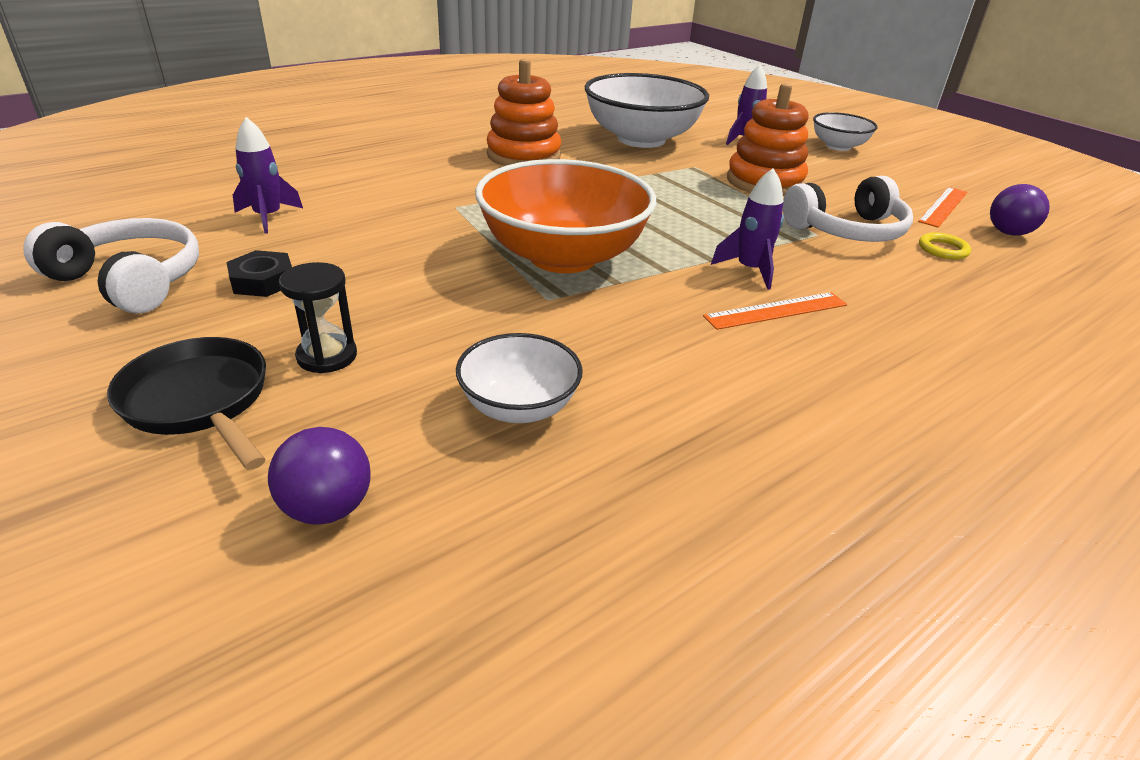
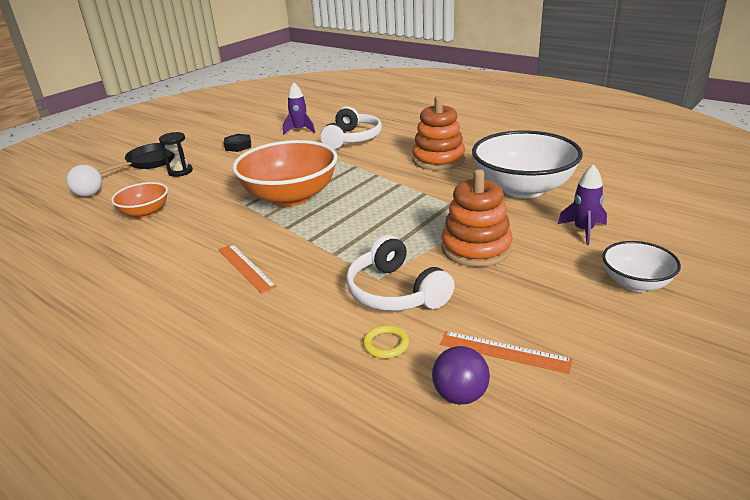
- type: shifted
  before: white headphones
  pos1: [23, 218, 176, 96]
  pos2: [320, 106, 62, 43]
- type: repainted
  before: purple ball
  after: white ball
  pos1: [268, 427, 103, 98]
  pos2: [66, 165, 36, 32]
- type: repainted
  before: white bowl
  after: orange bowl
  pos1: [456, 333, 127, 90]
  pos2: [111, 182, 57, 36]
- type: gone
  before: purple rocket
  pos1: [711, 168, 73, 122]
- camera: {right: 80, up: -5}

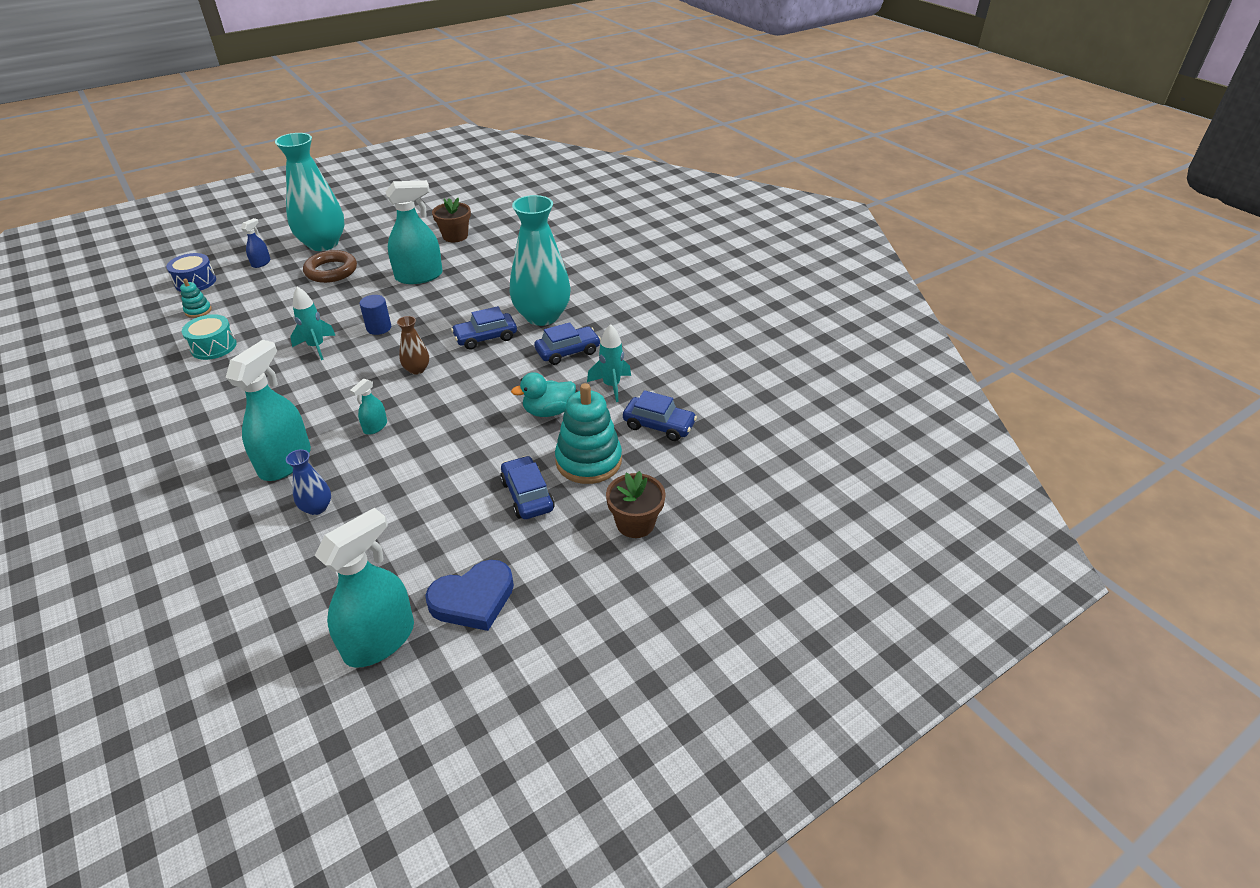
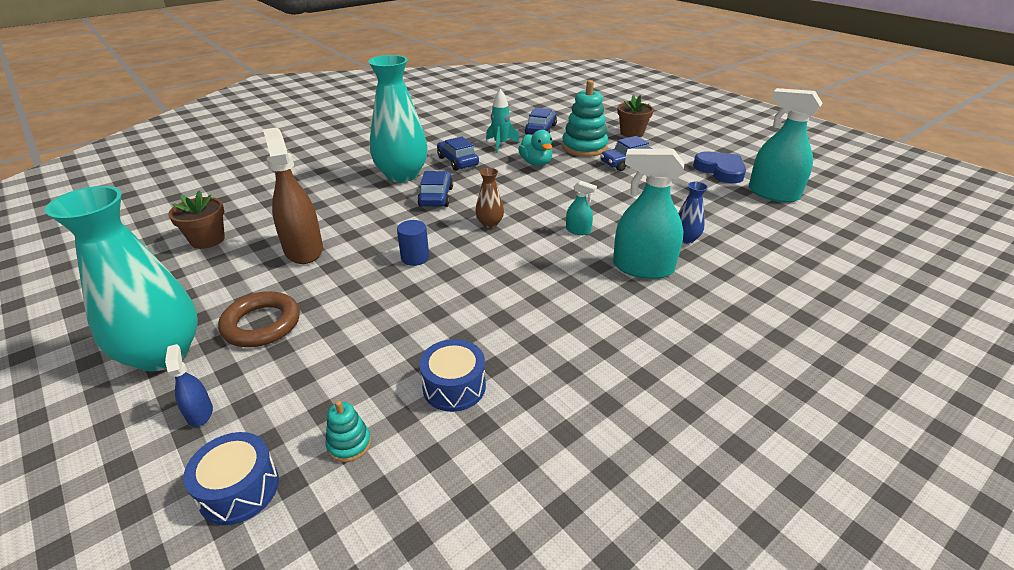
- type: repainted
  before: turquoise drum
  after: blue drum
  pos1: [182, 314, 55, 46]
  pos2: [419, 339, 67, 73]
- type: rotated
  before: blue spray bottle
  pos1: [241, 218, 29, 50]
  pos2: [165, 344, 48, 83]
  turn: 45
- type: gone
  before: turquoise rocket
  pos1: [290, 287, 46, 73]
- type: repainted
  before: turquoise spray bottle
  after: brown spray bottle
  pos1: [386, 180, 57, 104]
  pos2: [263, 127, 60, 137]
- type: rotated
  before: blue car
  pos1: [451, 306, 66, 44]
  pos2: [417, 171, 36, 36]
  turn: -150
- camera: {right: -95, up: -5}

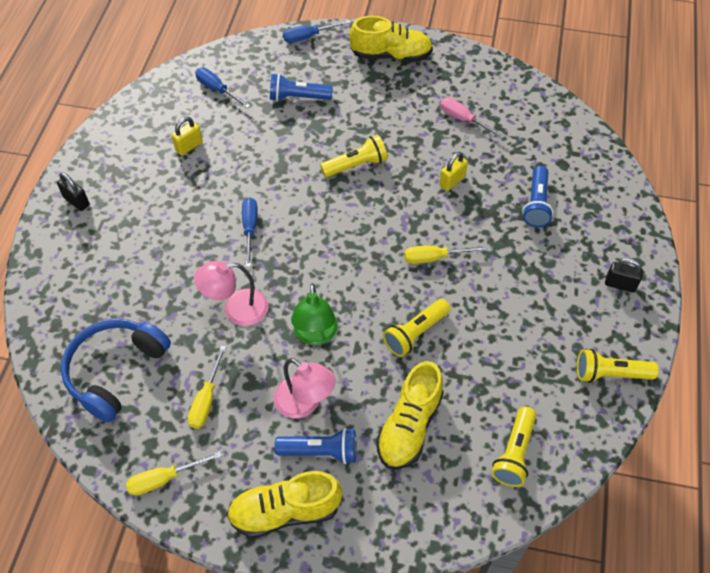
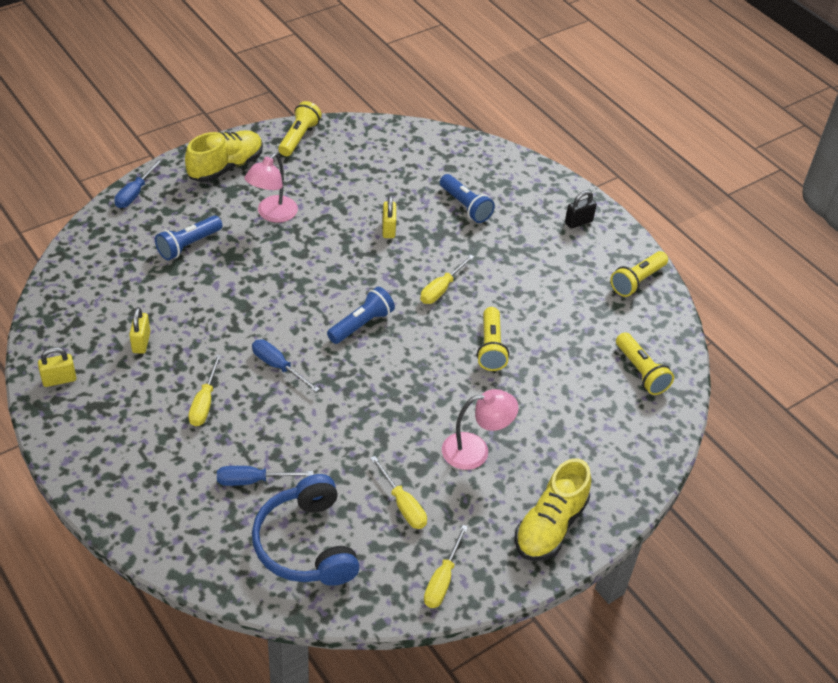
- type: gone
  before: black padlock
  pos1: [57, 172, 33, 39]
- type: shifted
  before: pink lamp
  pos1: [194, 261, 74, 65]
  pos2: [244, 153, 54, 70]
- type: shifted
  before: blue screwdriver
  pos1: [195, 68, 55, 40]
  pos2: [217, 466, 96, 20]
- type: shifted
  before: blue flashlight
  pos1: [274, 428, 82, 36]
  pos2: [327, 287, 68, 57]
- type: gone
  before: green lamp
  pos1: [291, 283, 47, 63]
- type: shifted
  before: yellow flashlight
  pos1: [320, 135, 68, 42]
  pos2: [278, 101, 44, 55]
- type: gone
  before: yellow shoe
  pos1: [376, 361, 68, 108]
- type: gone
  before: pink screwdriver
  pos1: [440, 98, 65, 41]
- type: new
  after: yellow padlock
  pos2: [38, 347, 38, 40]
- type: new
  after: yellow screwdriver
  pos2: [188, 354, 34, 72]
- camera: {right: -50, up: -10}

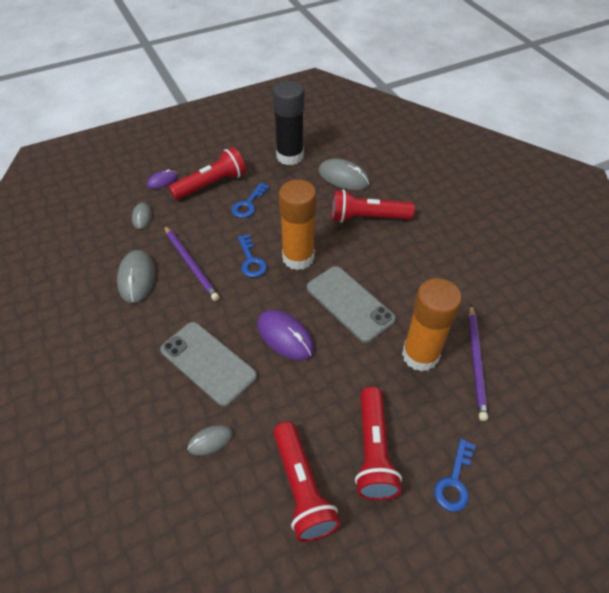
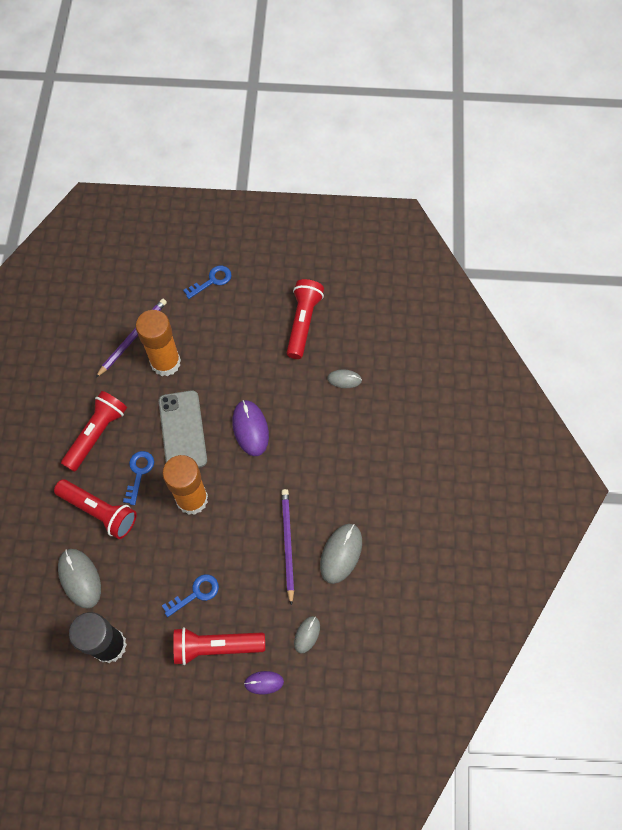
- type: gone
  before: grey phone
  pos1: [160, 322, 97, 85]
- type: shifted
  before: blue key
  pos1: [238, 234, 29, 43]
  pos2: [123, 451, 31, 54]
- type: shifted
  before: red flashlight
  pos1: [355, 387, 47, 114]
  pos2: [61, 391, 66, 81]
- camera: {right: -150, up: 15}

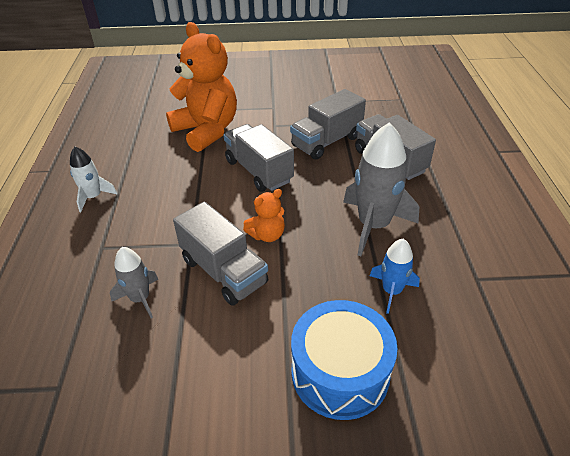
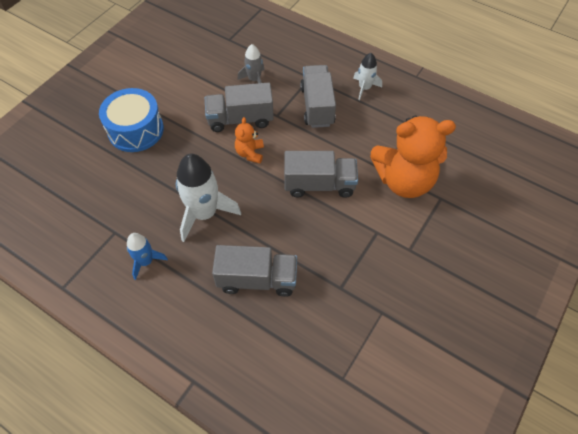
- type: shifted
  before: grey truck
  pos1: [290, 89, 76, 71]
  pos2: [300, 65, 36, 63]
- type: repainted
  before: grey rocket
  after: white rocket
  pos1: [343, 122, 76, 134]
  pos2: [176, 153, 65, 89]
- type: shifted
  before: blue rocket
  pos1: [370, 239, 50, 75]
  pos2: [127, 233, 41, 47]
- camera: {right: 125, up: 15}

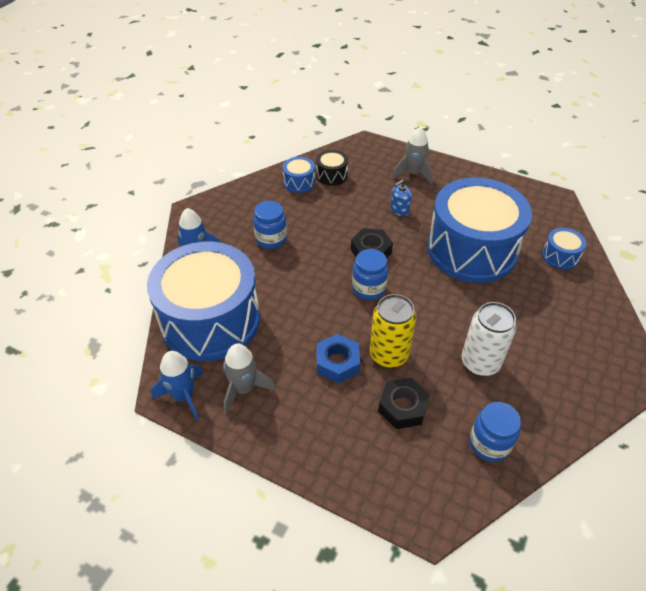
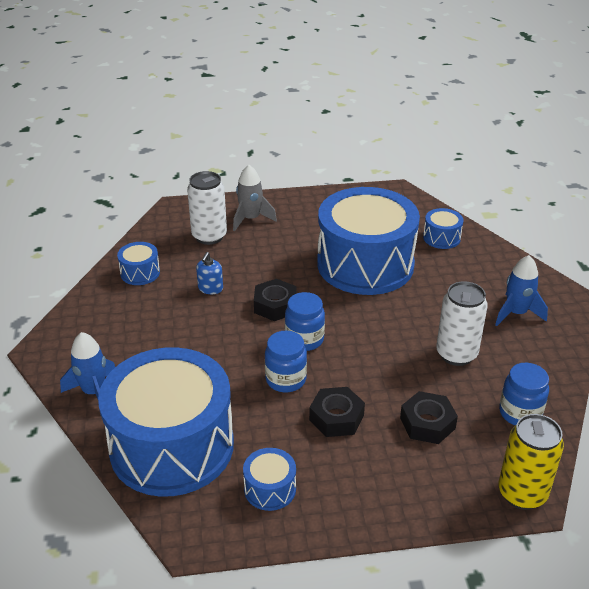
- type: shifted
  before: blue rocket
  pos1: [151, 351, 52, 70]
  pos2: [495, 255, 53, 71]
- type: swapped
  before: grey rocket
  after: blue drum
  pos1: [223, 344, 53, 69]
  pos2: [243, 448, 53, 63]
- type: shifted
  before: blue jar
  pos1: [253, 201, 34, 48]
  pos2: [265, 331, 42, 61]
- type: gone
  before: black drum
  pos1: [316, 150, 32, 36]
- type: repainted
  before: blue nut
  after: black nut
  pos1: [317, 334, 43, 49]
  pos2: [309, 387, 56, 50]
- type: shifted
  before: yellow can
  pos1: [370, 294, 46, 74]
  pos2: [498, 414, 66, 96]
- type: shifted
  before: blue soap dispenser
  pos1: [390, 180, 22, 36]
  pos2: [196, 252, 27, 42]
- type: new
  after: white can
  pos2: [187, 171, 40, 74]
- camera: {right: -35, up: -10}

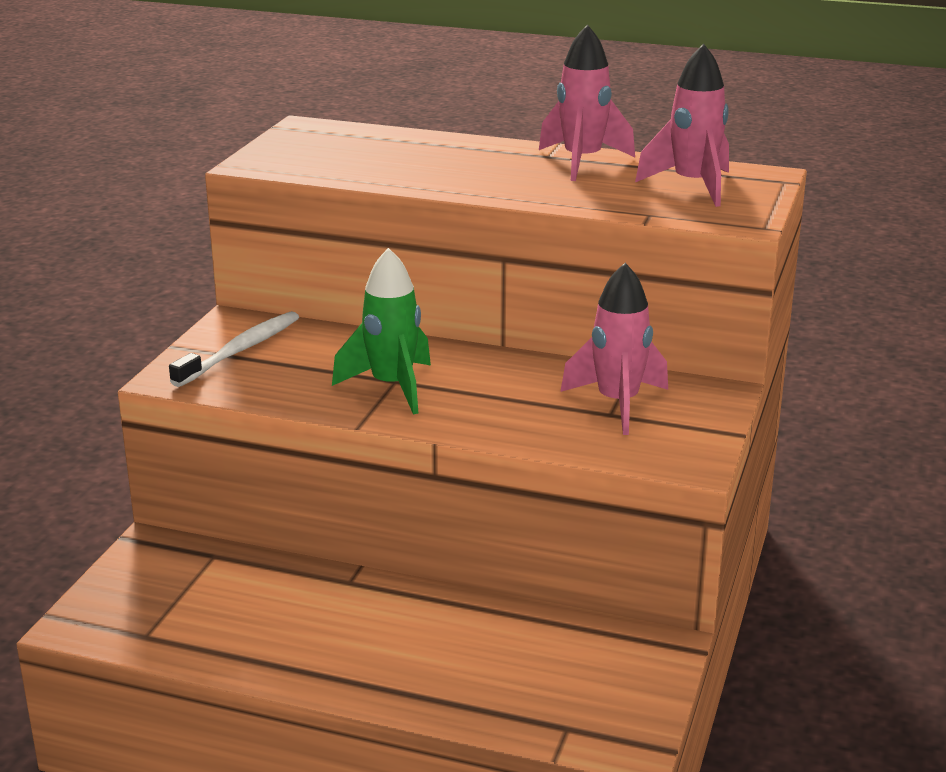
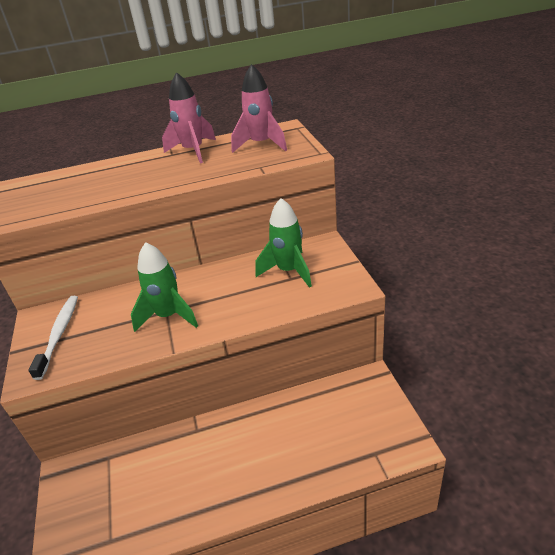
- type: repainted
  before: pink rocket
  after: green rocket
  pos1: [560, 263, 108, 172]
  pos2: [256, 198, 56, 90]
- camera: {right: -30, up: 10}

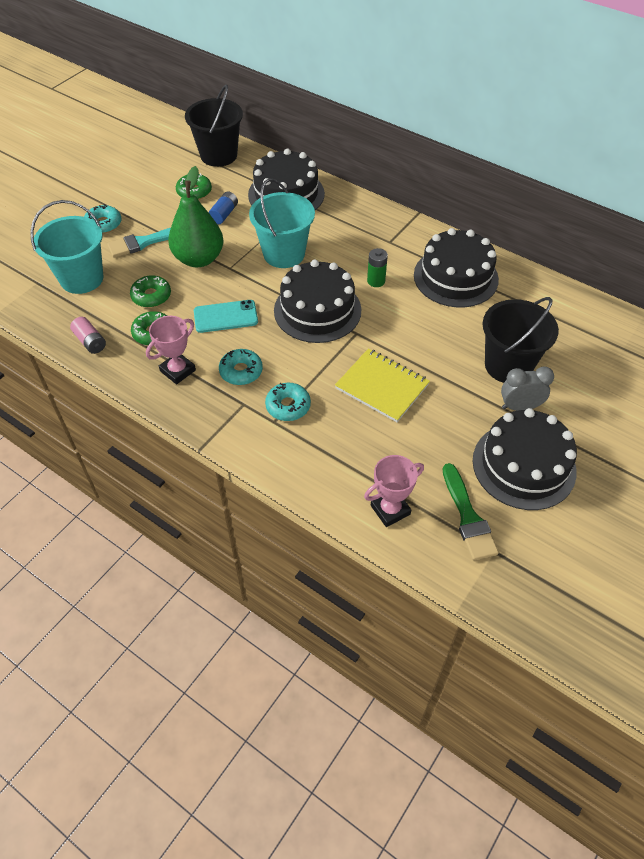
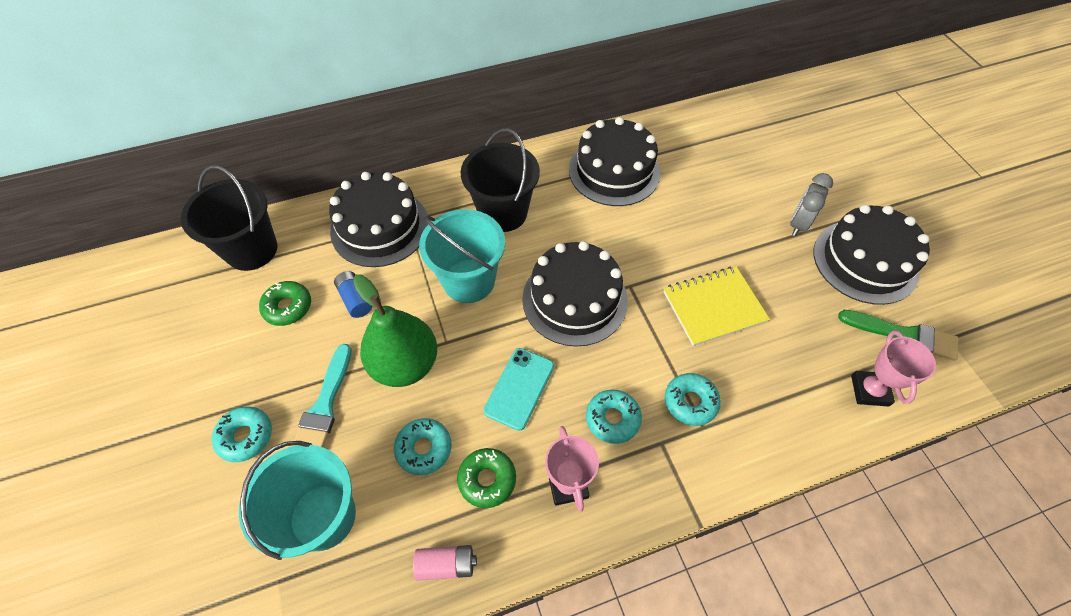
- type: repainted
  before: green donut
  after: turquoise donut
  pos1: [130, 275, 41, 33]
  pos2: [394, 418, 58, 57]
- type: gone
  before: green battery
  pos1: [367, 248, 21, 39]
- type: shifted
  before: black bucket
  pos1: [482, 297, 77, 86]
  pos2: [461, 128, 79, 104]
- camera: {right: -55, up: 5}

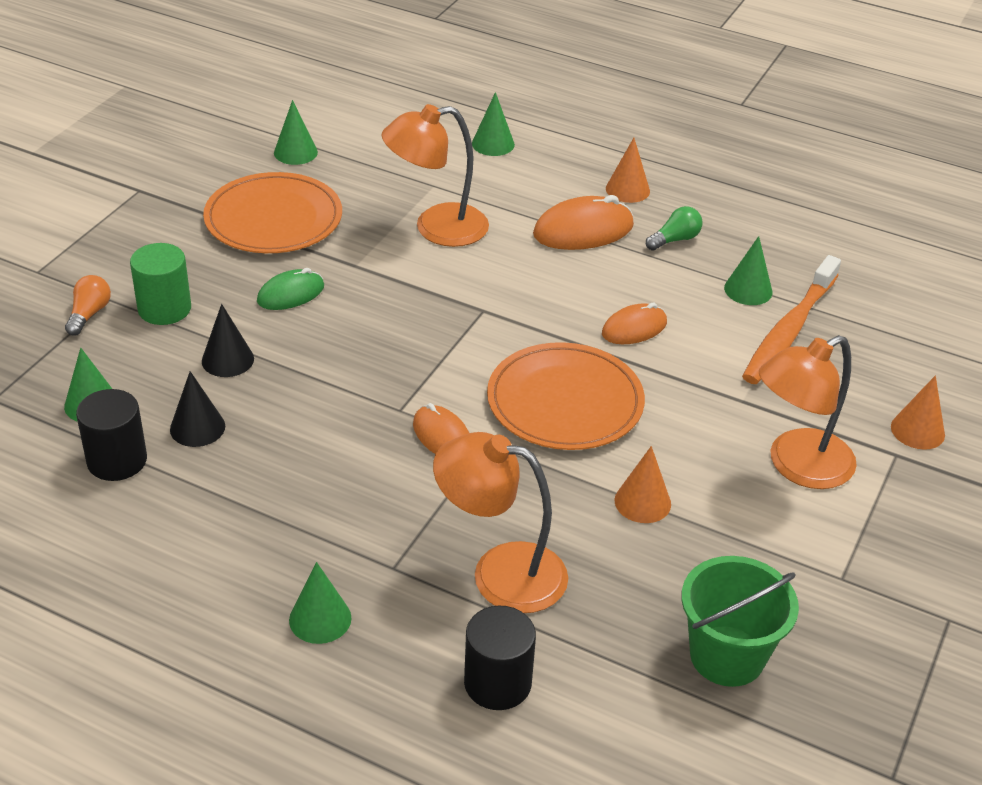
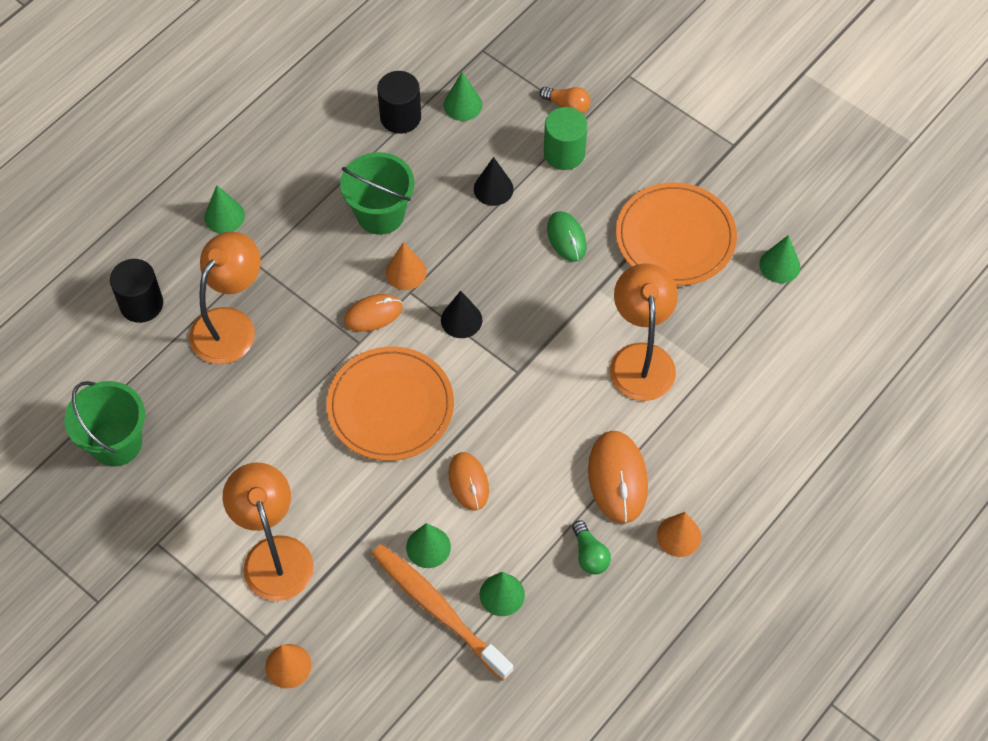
- type: shifted
  before: black cone
  pos1: [170, 371, 55, 76]
  pos2: [441, 291, 41, 47]
- type: shifted
  before: green cone
  pos1: [472, 92, 43, 64]
  pos2: [406, 523, 45, 45]
- type: shifted
  before: orange cone
  pos1: [615, 446, 56, 77]
  pos2: [386, 242, 41, 48]
- type: new
  after: green bucket
  pos2: [340, 152, 75, 83]
- camera: {right: 105, up: 20}

